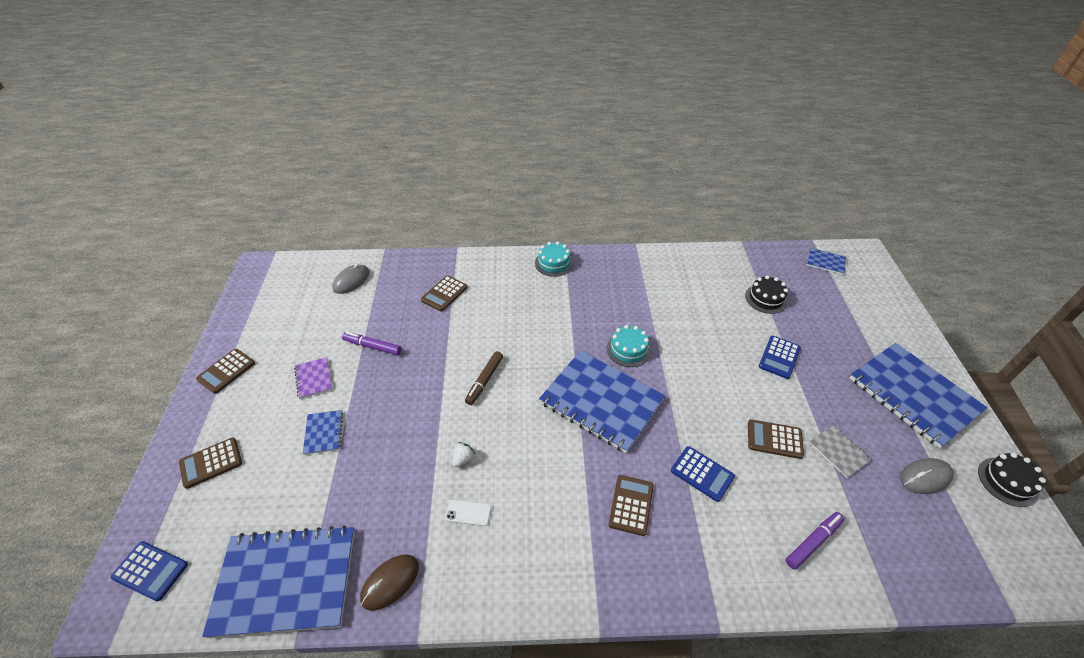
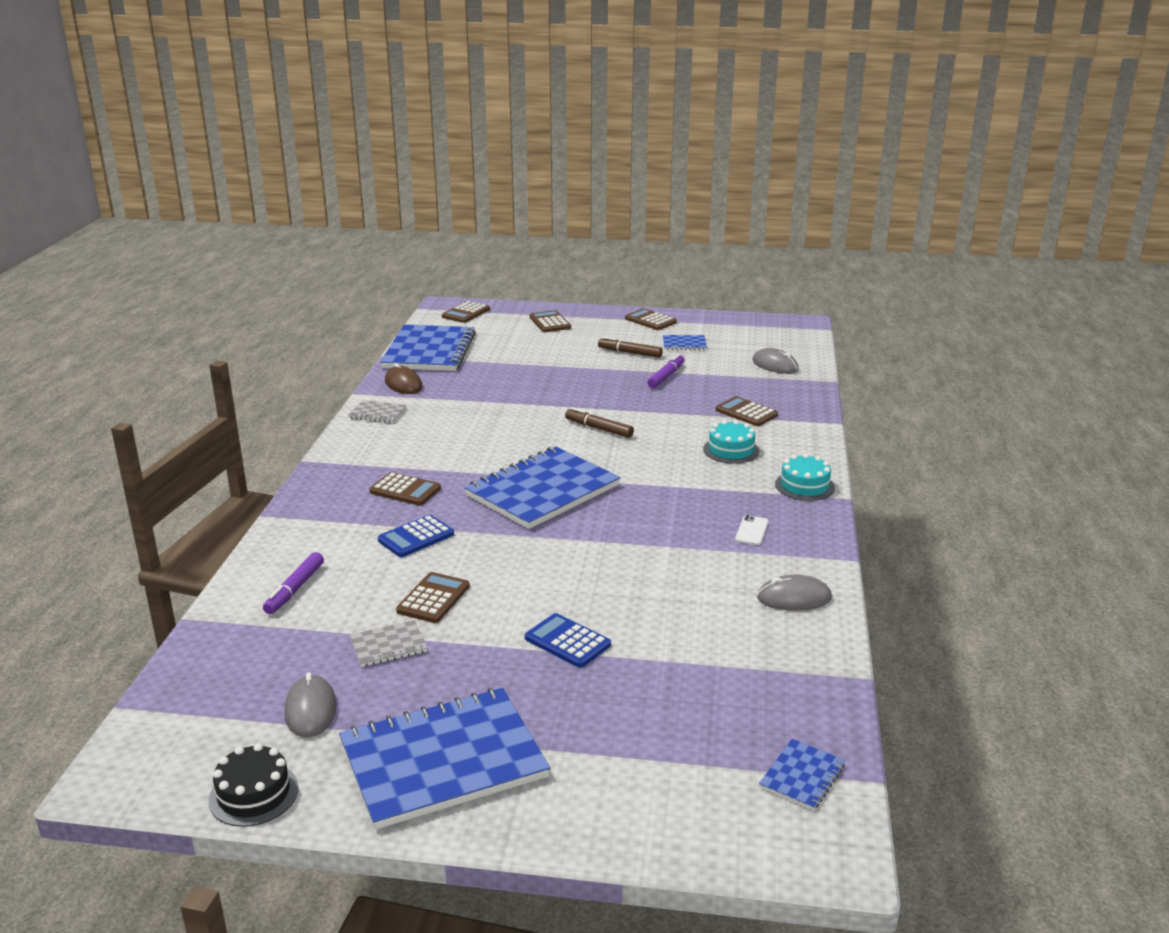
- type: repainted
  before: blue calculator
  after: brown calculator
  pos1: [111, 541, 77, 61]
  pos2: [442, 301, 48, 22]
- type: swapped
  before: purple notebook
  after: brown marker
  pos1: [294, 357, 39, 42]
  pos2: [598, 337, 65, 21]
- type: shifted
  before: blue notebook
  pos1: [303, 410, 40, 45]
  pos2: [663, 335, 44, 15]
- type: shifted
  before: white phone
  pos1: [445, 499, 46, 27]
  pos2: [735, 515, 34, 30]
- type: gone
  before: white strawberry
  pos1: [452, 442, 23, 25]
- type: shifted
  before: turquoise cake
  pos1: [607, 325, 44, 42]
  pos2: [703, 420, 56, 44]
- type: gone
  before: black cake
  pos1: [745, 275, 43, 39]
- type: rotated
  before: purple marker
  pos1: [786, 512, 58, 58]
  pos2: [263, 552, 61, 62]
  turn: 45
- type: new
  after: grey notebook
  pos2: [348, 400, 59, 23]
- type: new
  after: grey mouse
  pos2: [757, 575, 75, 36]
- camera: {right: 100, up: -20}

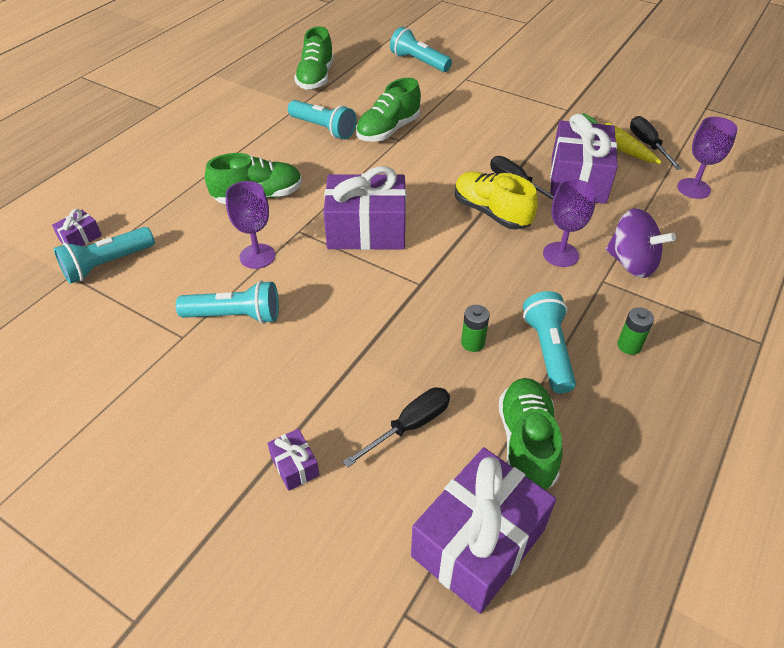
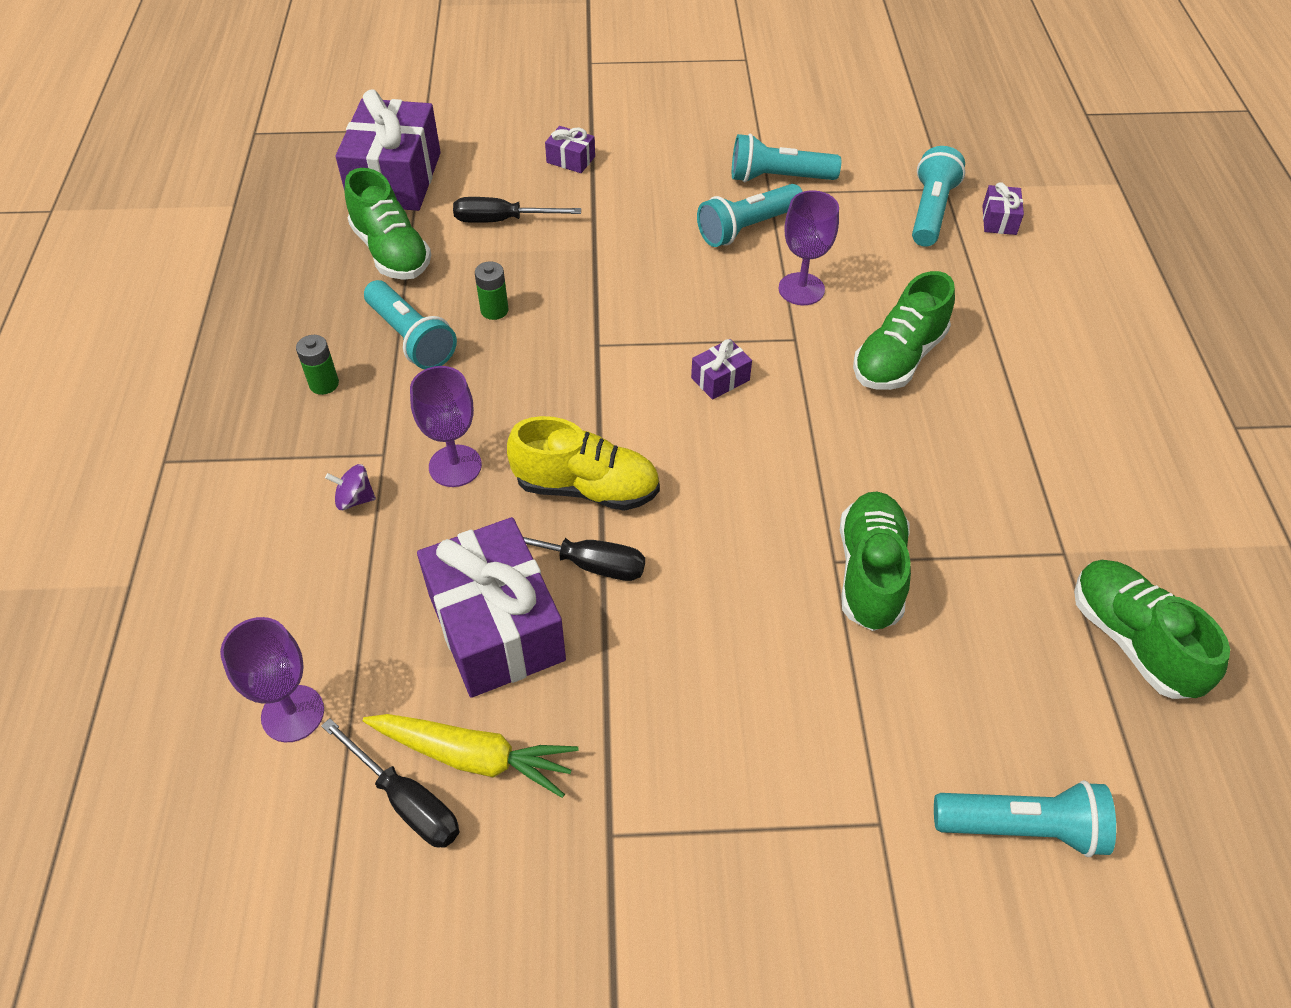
- type: shifted
  before: turquoise flashlight
  pos1: [288, 100, 69, 39]
  pos2: [732, 134, 109, 49]
- type: scaled
  before: purple gift
  pos1: [323, 166, 83, 84]
  pos2: [691, 339, 61, 61]
  scale: 0.43
- type: rotated
  before: black screwdriver
  pos1: [343, 387, 107, 81]
  pos2: [453, 197, 128, 26]
  turn: 75
- type: scaled
  before: purple spinning top
  pos1: [606, 208, 70, 70]
  pos2: [325, 464, 51, 46]
  scale: 0.49
- camera: {right: 145, up: 5}

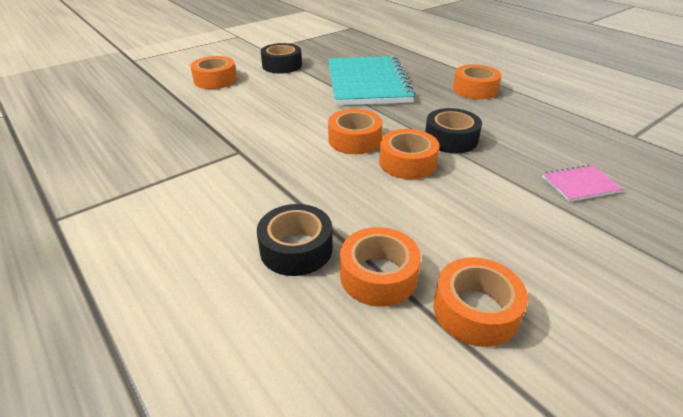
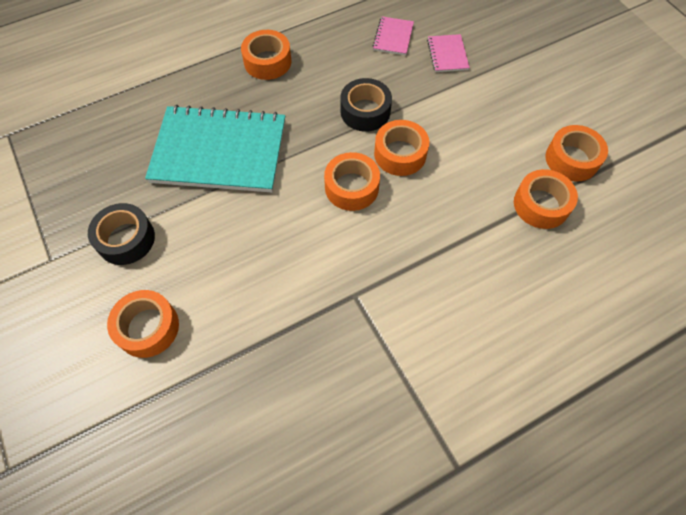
- type: gone
  before: black tape
  pos1: [257, 204, 76, 72]
- type: new
  after: pink notebook
  pos2: [373, 16, 41, 39]
- camera: {right: -80, up: 25}

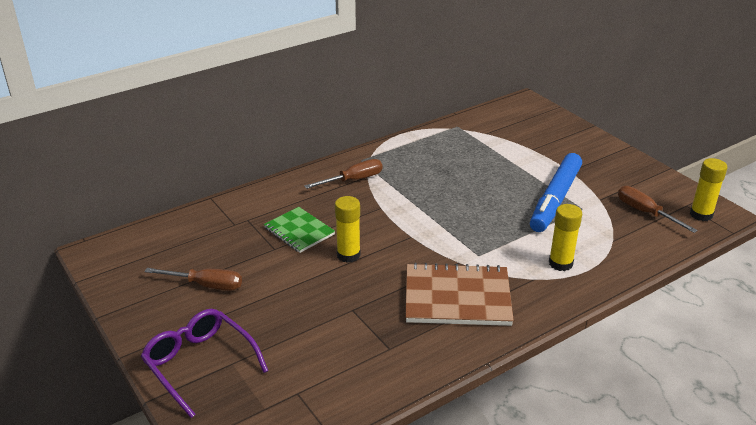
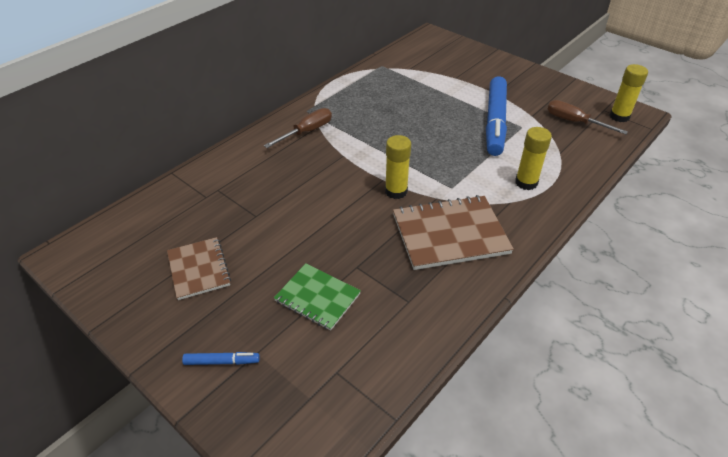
- type: swapped
  before: purple glasses
  after: blue marker
  pos1: [141, 309, 127, 109]
  pos2: [182, 352, 78, 13]
- type: swapped
  before: brown screwdriver
  after: brown notebook
  pos1: [144, 268, 98, 23]
  pos2: [167, 237, 64, 63]
- type: shifted
  before: green notebook
  pos1: [264, 207, 71, 46]
  pos2: [274, 263, 87, 68]
- type: shifted
  before: yellow glue stick
  pos1: [335, 196, 26, 67]
  pos2: [385, 135, 26, 64]
- camera: {right: -15, up: 10}

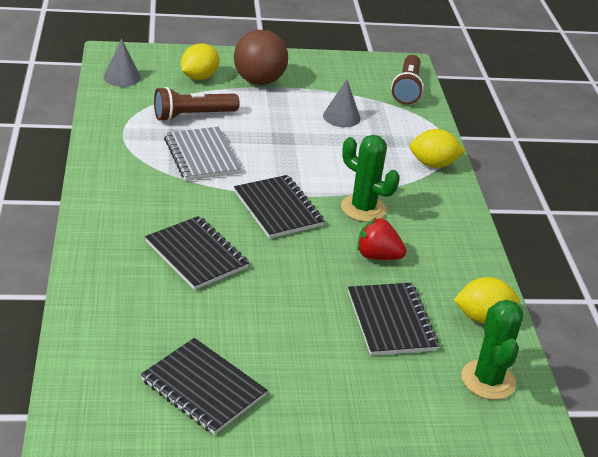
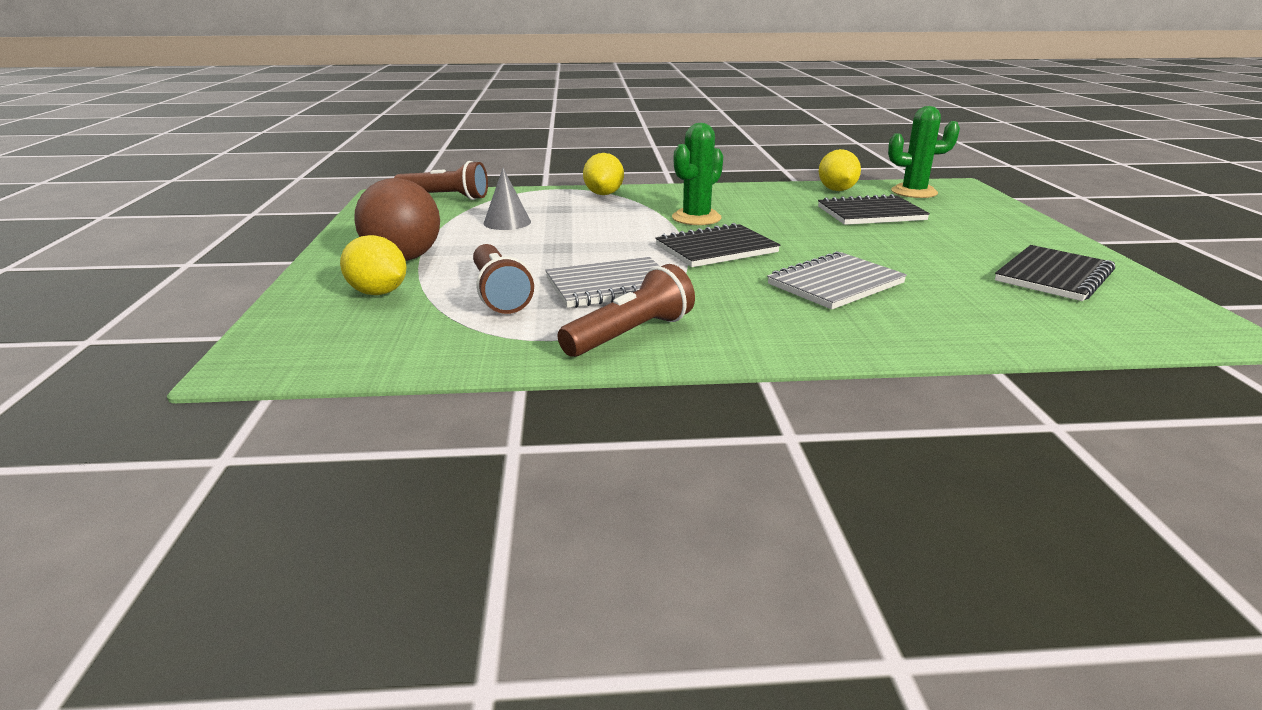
- type: gone
  before: grey cone
  pos1: [104, 39, 37, 48]
- type: repainted
  before: black notebook
  after: grey notebook
  pos1: [145, 216, 104, 74]
  pos2: [767, 251, 140, 58]
- type: gone
  before: red strawberry
  pos1: [357, 217, 49, 43]
- type: new
  after: brown flashlight
  pos2: [558, 264, 137, 93]
- camera: {right: -85, up: -10}

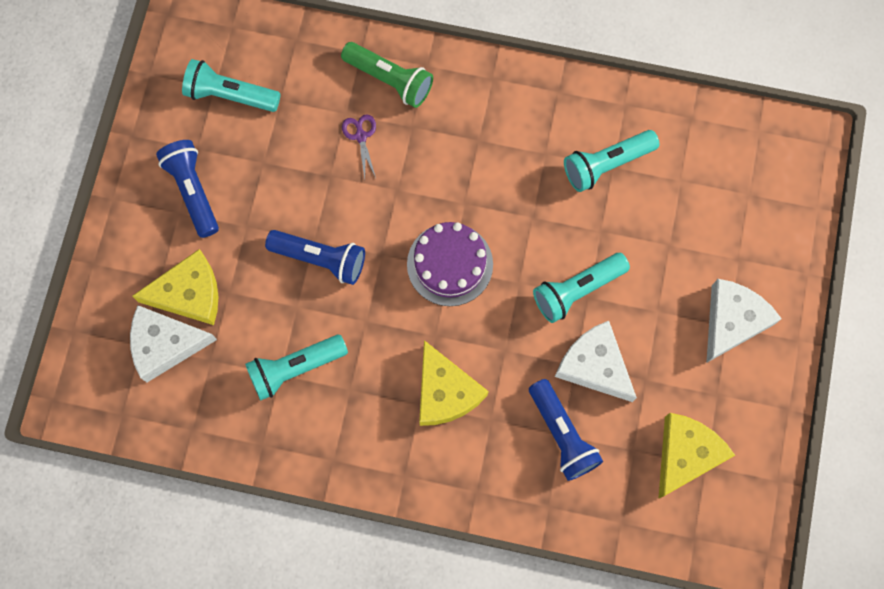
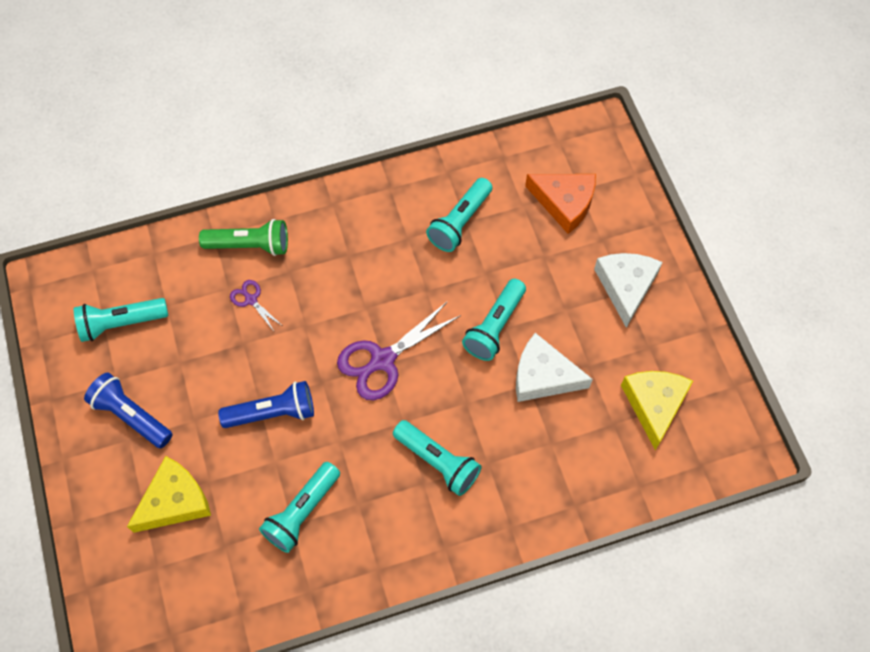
- type: gone
  before: white cheese
  pos1: [130, 305, 87, 77]
- type: swapped
  before: purple cake
  after: purple scissors
  pos1: [407, 222, 86, 84]
  pos2: [337, 301, 124, 99]
- type: swapped
  before: yellow cheese
  after: turquoise flashlight
  pos1: [419, 340, 70, 86]
  pos2: [393, 420, 89, 76]
- type: gone
  before: blue flashlight
  pos1: [529, 379, 74, 102]
- type: new
  after: orange cheese
  pos2: [525, 174, 71, 60]
- camera: {right: -30, up: -10}

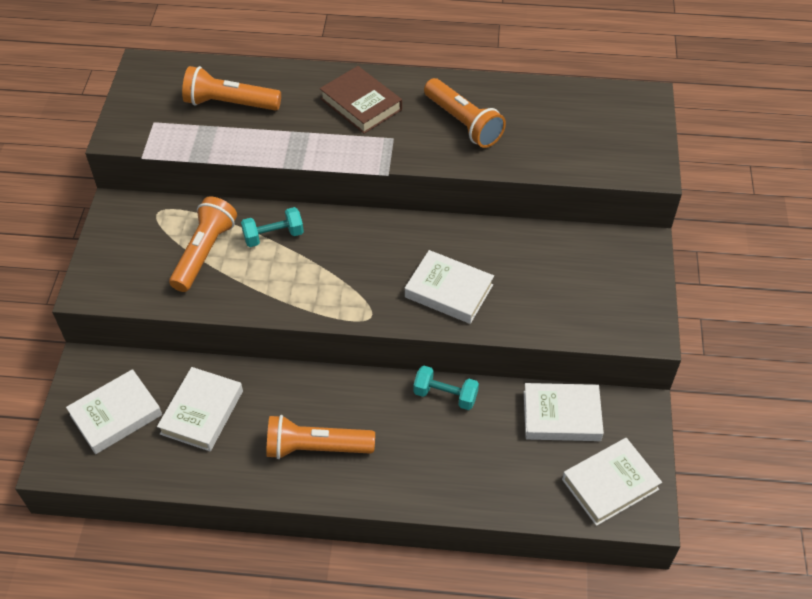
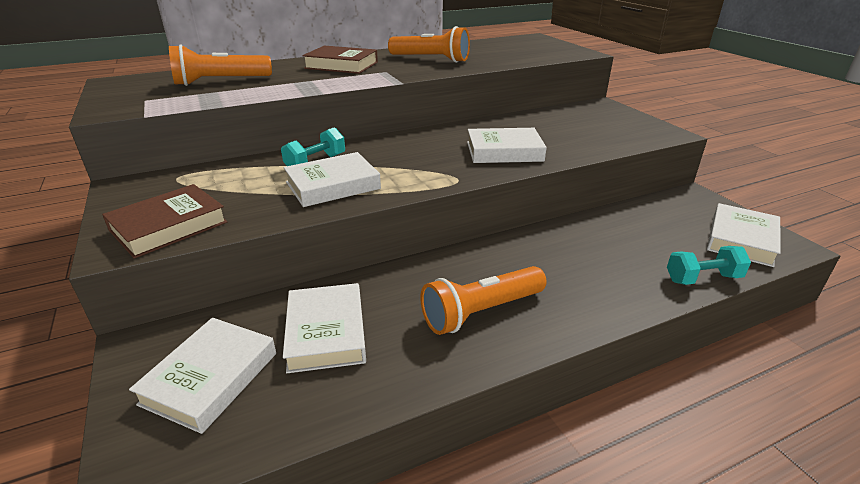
- type: gone
  before: orange flashlight
  pos1: [169, 197, 68, 95]
- type: shifted
  before: turquoise dumbbell
  pos1: [413, 366, 66, 44]
  pos2: [667, 246, 84, 39]
- type: shifted
  before: white book
  pos1: [523, 383, 81, 58]
  pos2: [284, 152, 97, 55]
- type: new
  after: brown book
  pos2: [102, 184, 126, 75]
- camera: {right: -30, up: -20}

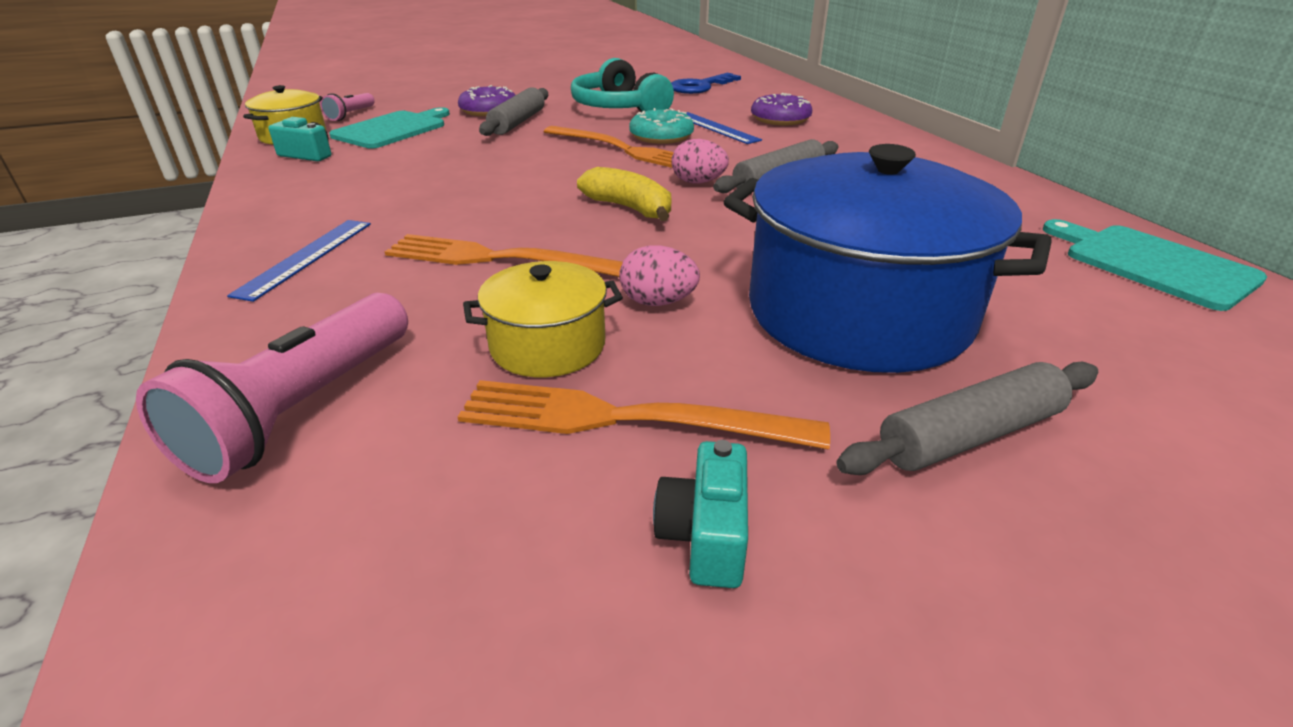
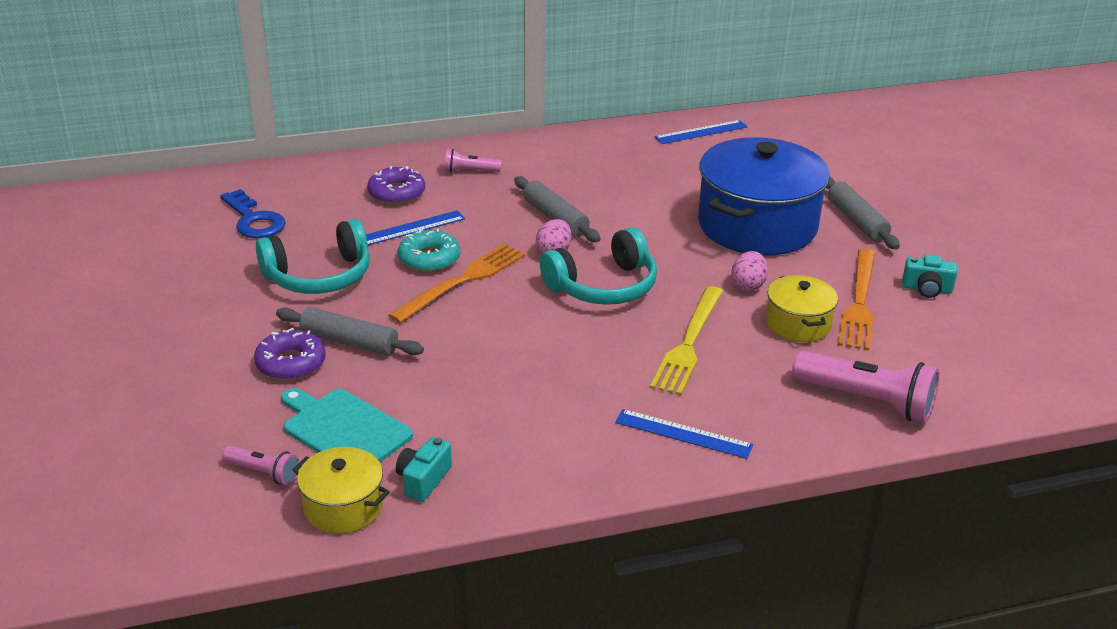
- type: repainted
  before: orange fork
  after: yellow fork
  pos1: [385, 234, 238, 43]
  pos2: [650, 286, 73, 109]
- type: swapped
  before: yellow banana
  after: turquoise headphones
  pos1: [577, 167, 94, 54]
  pos2: [540, 227, 117, 78]
- type: swapped
  before: turquoise cutting board
  after: blue ruler
  pos1: [1043, 219, 224, 92]
  pos2: [655, 120, 93, 24]
- type: new
  after: pink flashlight
  pos2: [445, 149, 56, 24]
- camera: {right: -85, up: 0}

